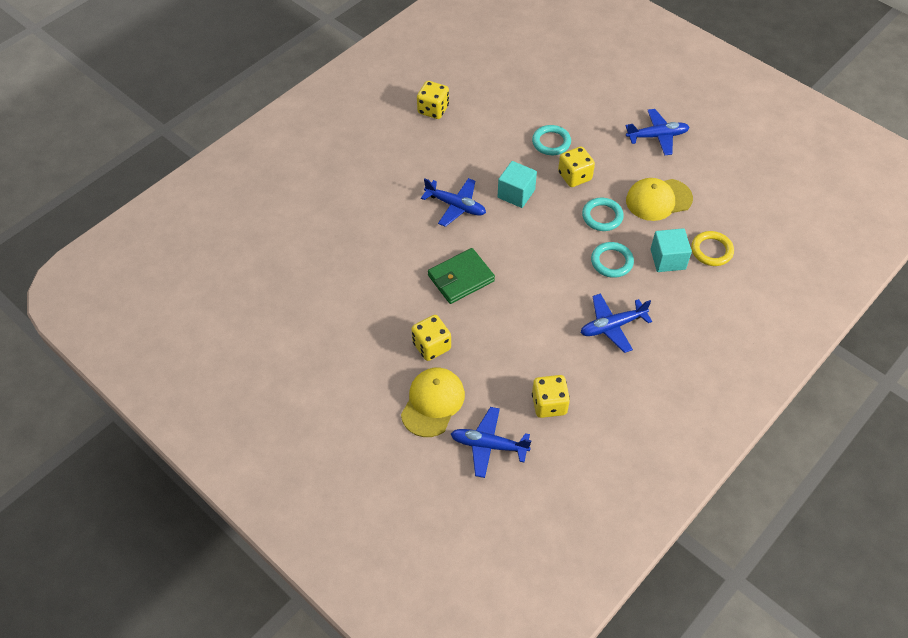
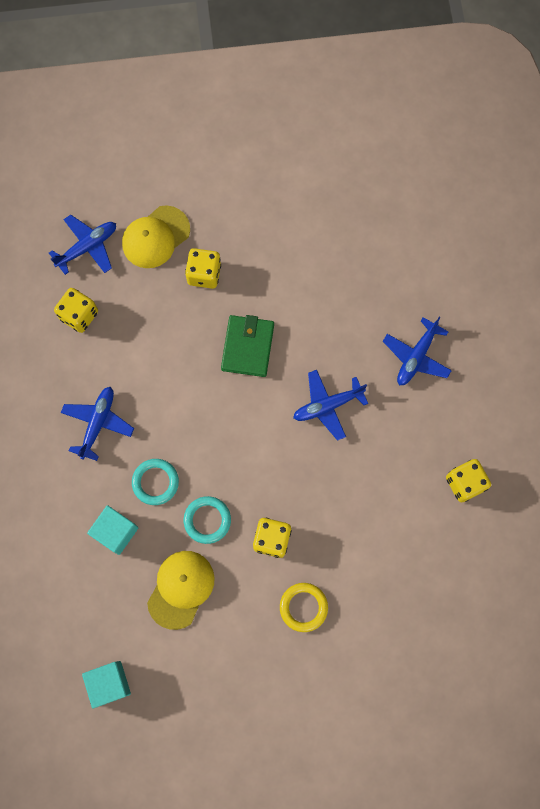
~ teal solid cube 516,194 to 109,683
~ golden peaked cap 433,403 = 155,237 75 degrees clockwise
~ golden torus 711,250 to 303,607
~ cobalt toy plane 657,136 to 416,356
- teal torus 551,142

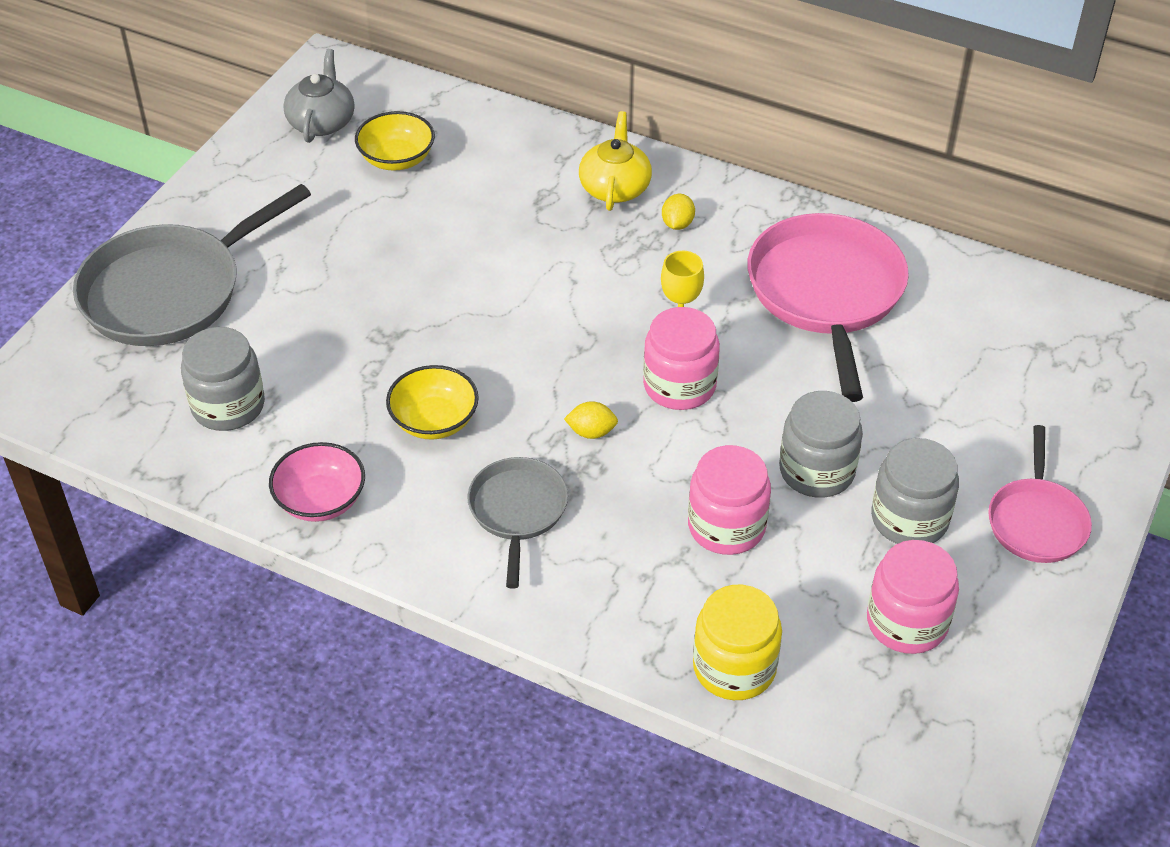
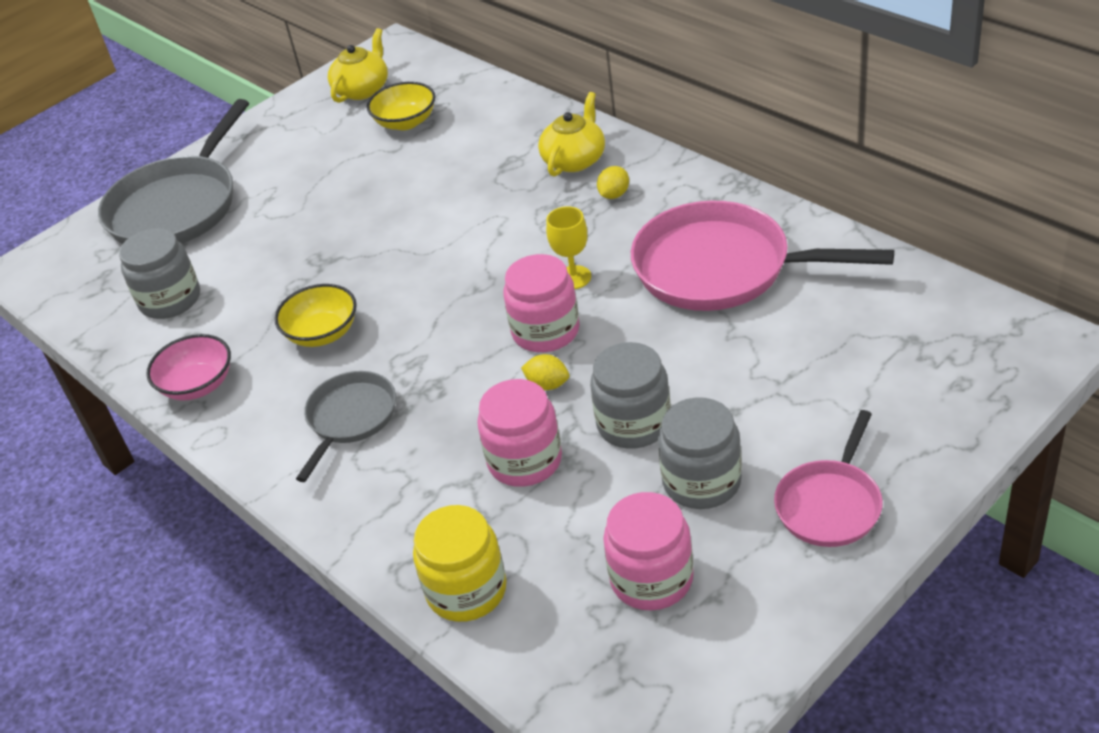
~ gray skillet 170,291 = 178,206 45 degrees counterclockwise
~ gray teapot 322,122 to golden teapot 362,89
~ golden lemon 591,432 to 547,384
~ rosy skillet 826,294 = 721,268 90 degrees counterclockwise

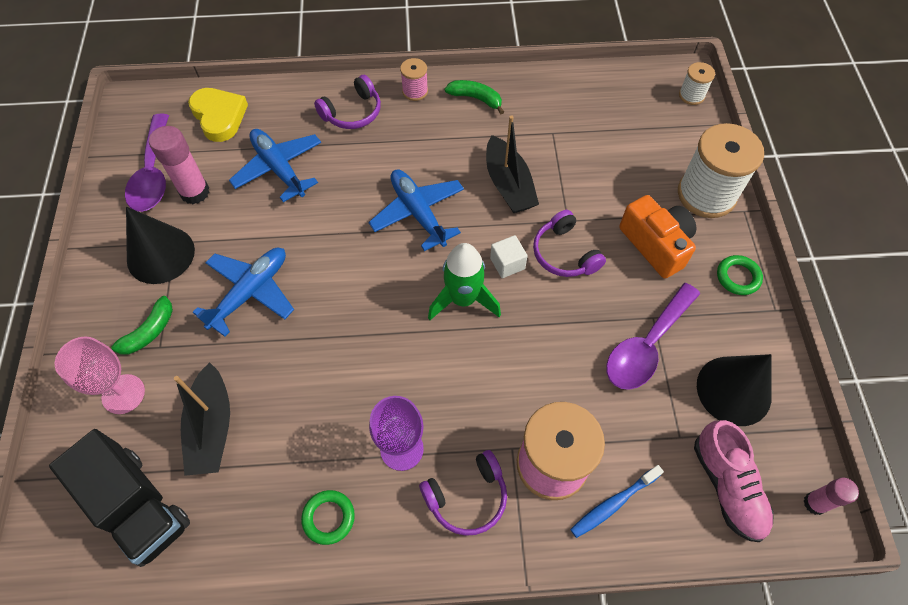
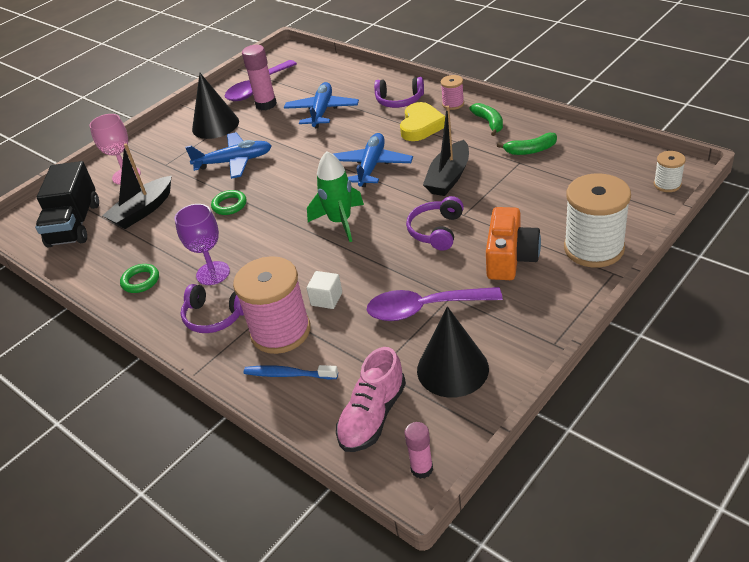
~ leaf-green torus 738,277 to 229,205
~ white solid cube 507,263 to 326,299
~ golden heart 219,116 to 421,126
~ leaf-green banana 148,332 to 530,150

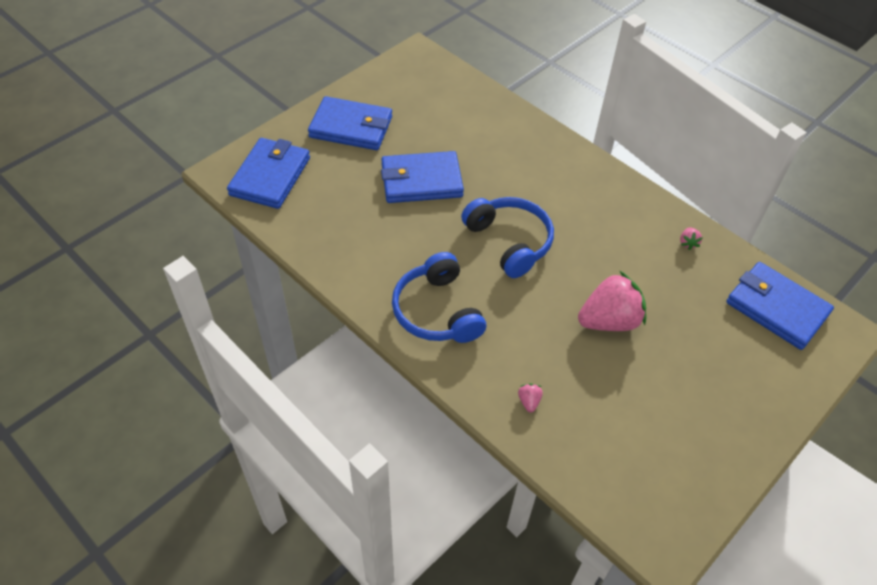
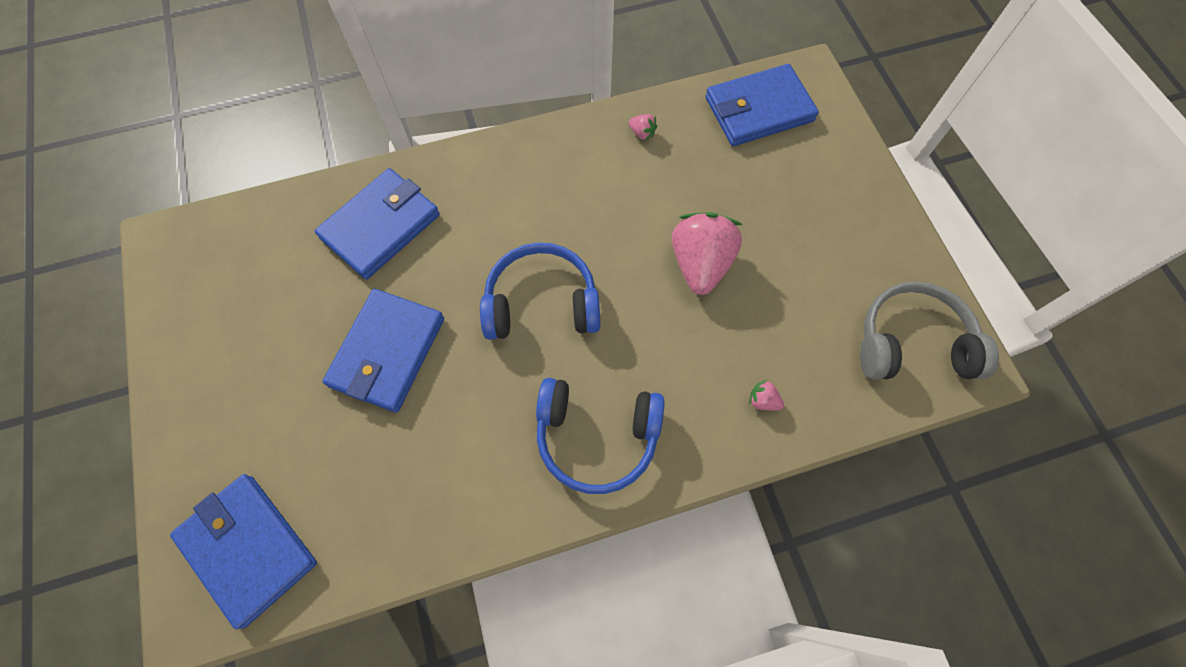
~ cobalt billfold 351,127 to 381,226
+ gray over-ear headphones 912,343

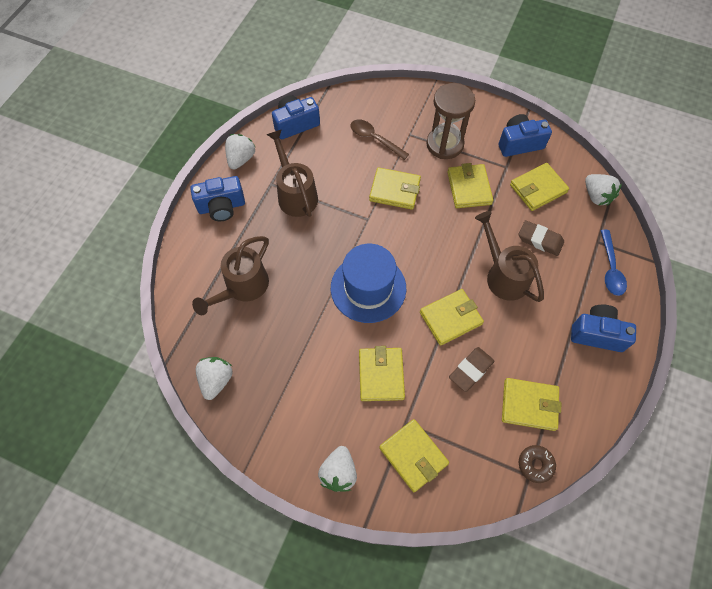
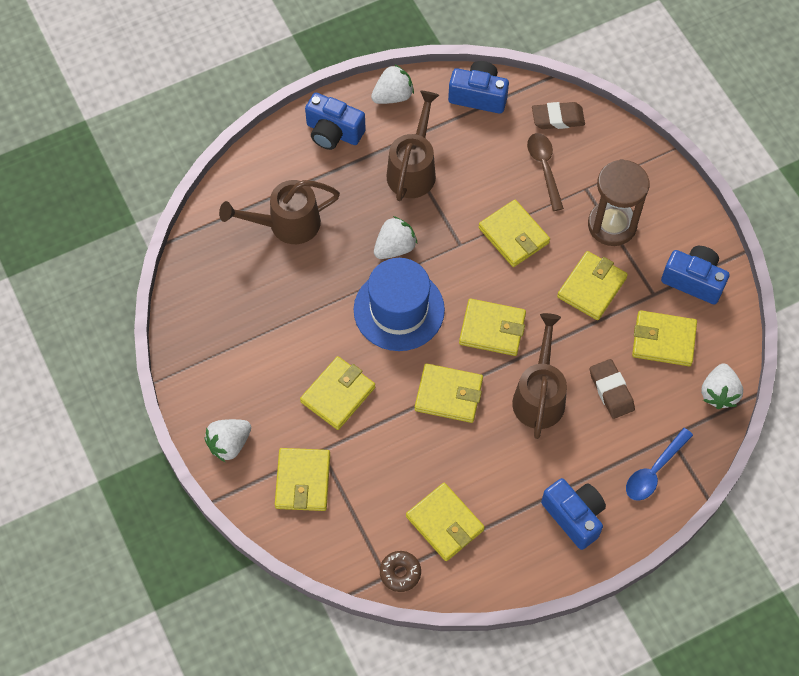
~ white berry 216,380 to 395,247
+ golden billfold 492,329
~ russet gum eraser 471,370 to 557,118

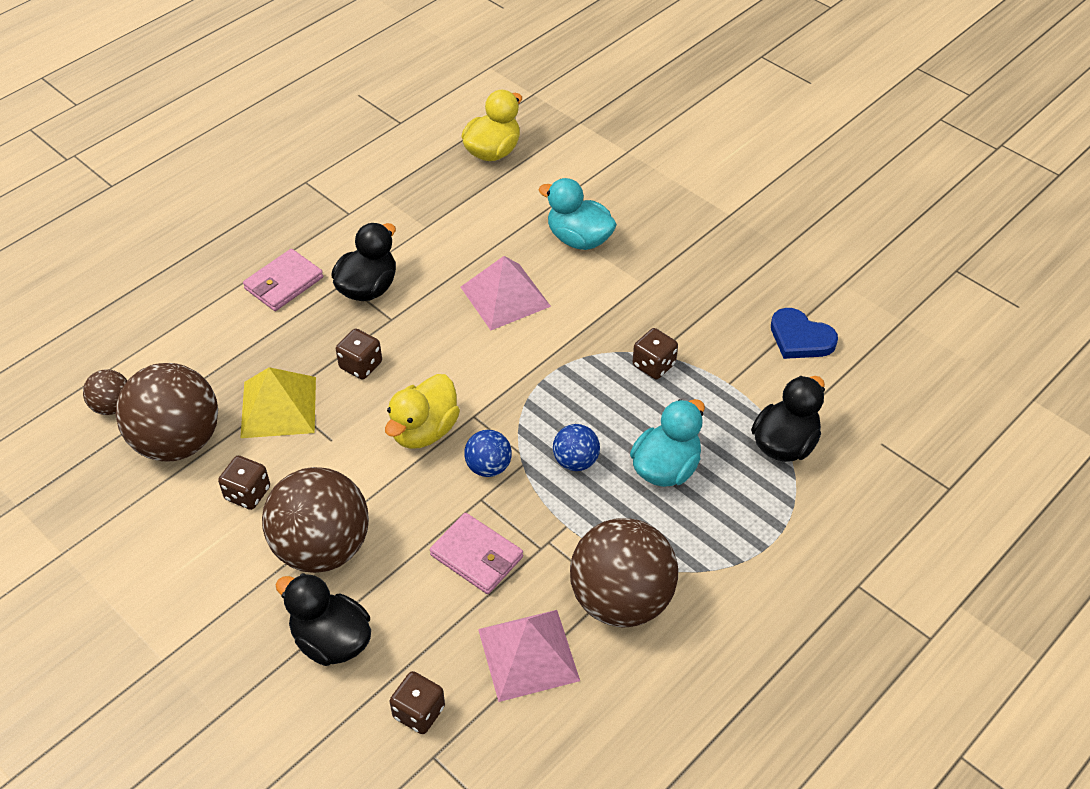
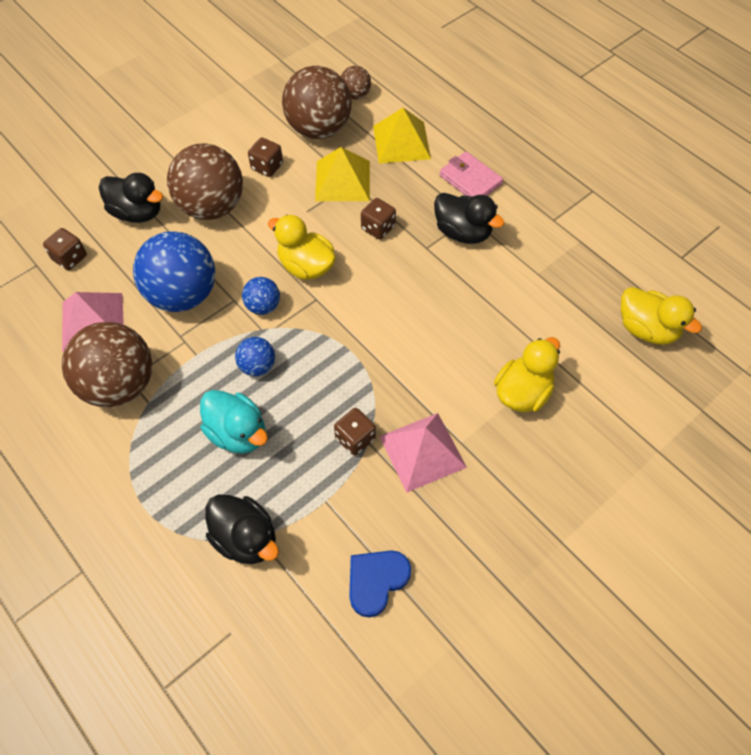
~ black duck 331,640 = 137,213 75 degrees clockwise
~ rosy billfold 476,556 to cobalt sphere 183,295
+ golden pyramid 401,142
~ rosy pyramid 505,296 to 422,451
~ teal duck 579,239 to golden duck 522,392

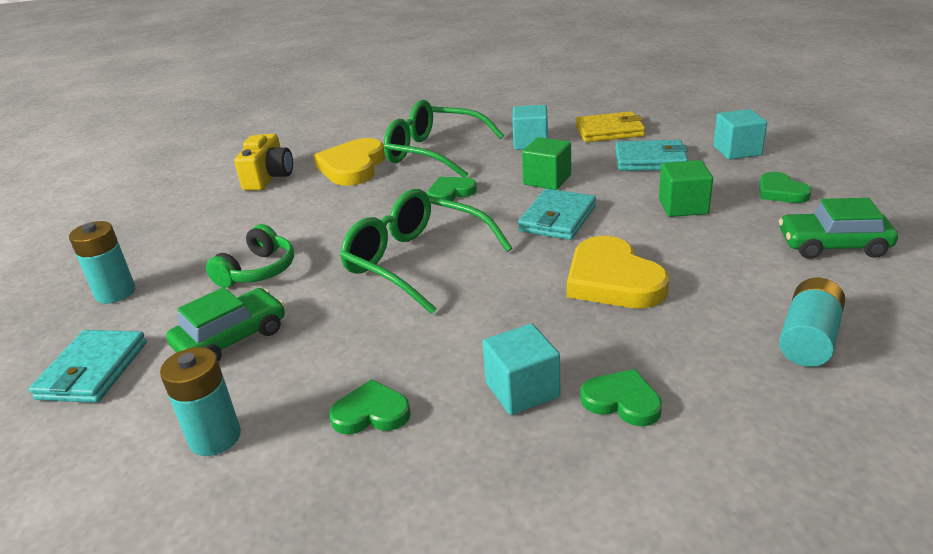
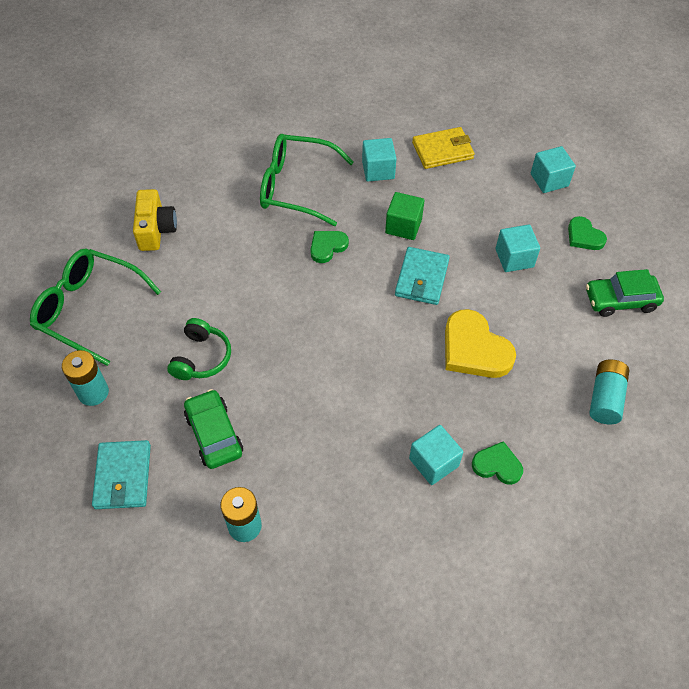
~ leaf-green spectacles 417,262 to 89,309
~ leaf-green toy car 231,338 = 214,434 60 degrees counterclockwise
~ leaf-green solid cube 683,206 to teal solid cube 514,258
- golden heart 352,167
- leaf-green heart 371,413
- teal billfold 650,160

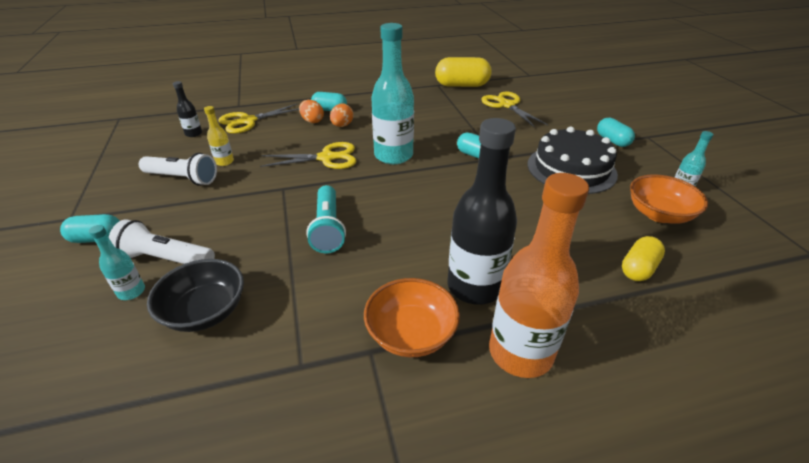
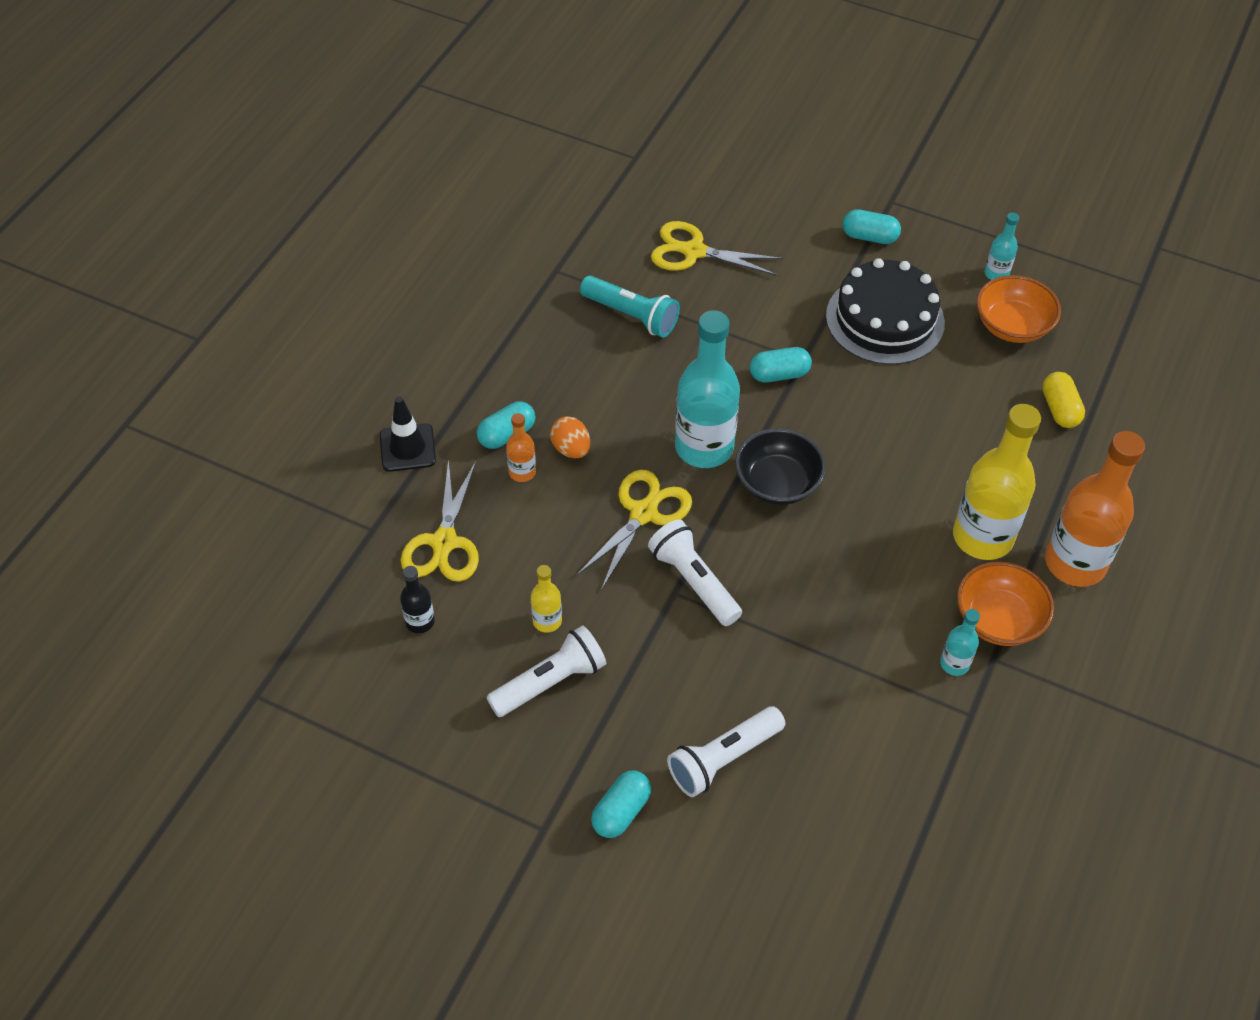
+ black safety cone 407,448
~ bright orange egg shape 312,121 to bright orange drink bottle 522,472
~ teal pocket torch 328,228 to 631,315
+ white pocket torch 694,581
~ black deep dish 205,311 to 777,483
~ teal drink bottle 131,292 to 954,664
~ black drink bottle 474,286 to golden drink bottle 982,537
- golden pill 462,85

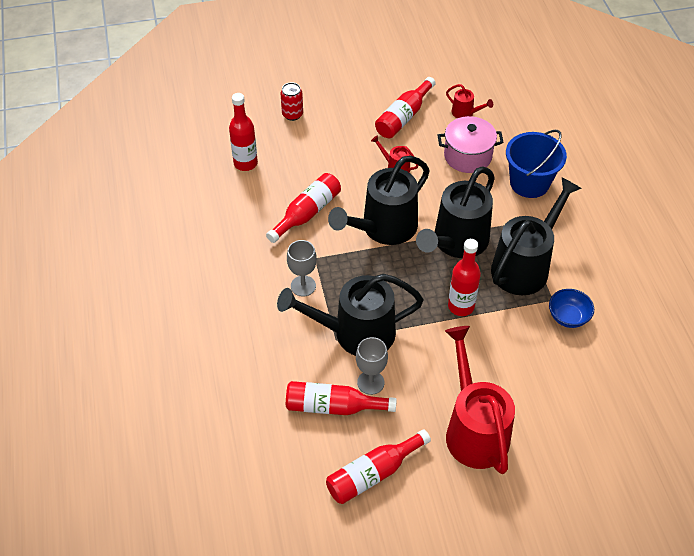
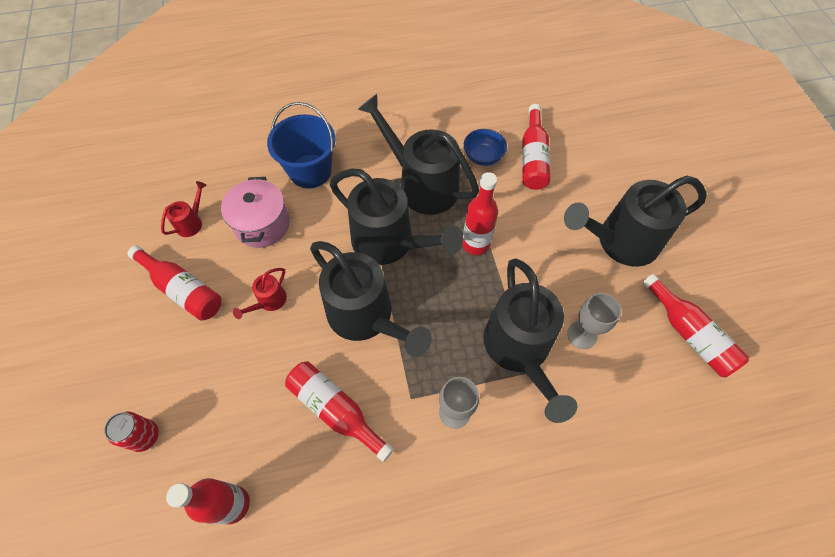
~ crimson drink bottle 333,406 to 533,158
~ crimson watering pot 473,429 to black watering pot 619,242

